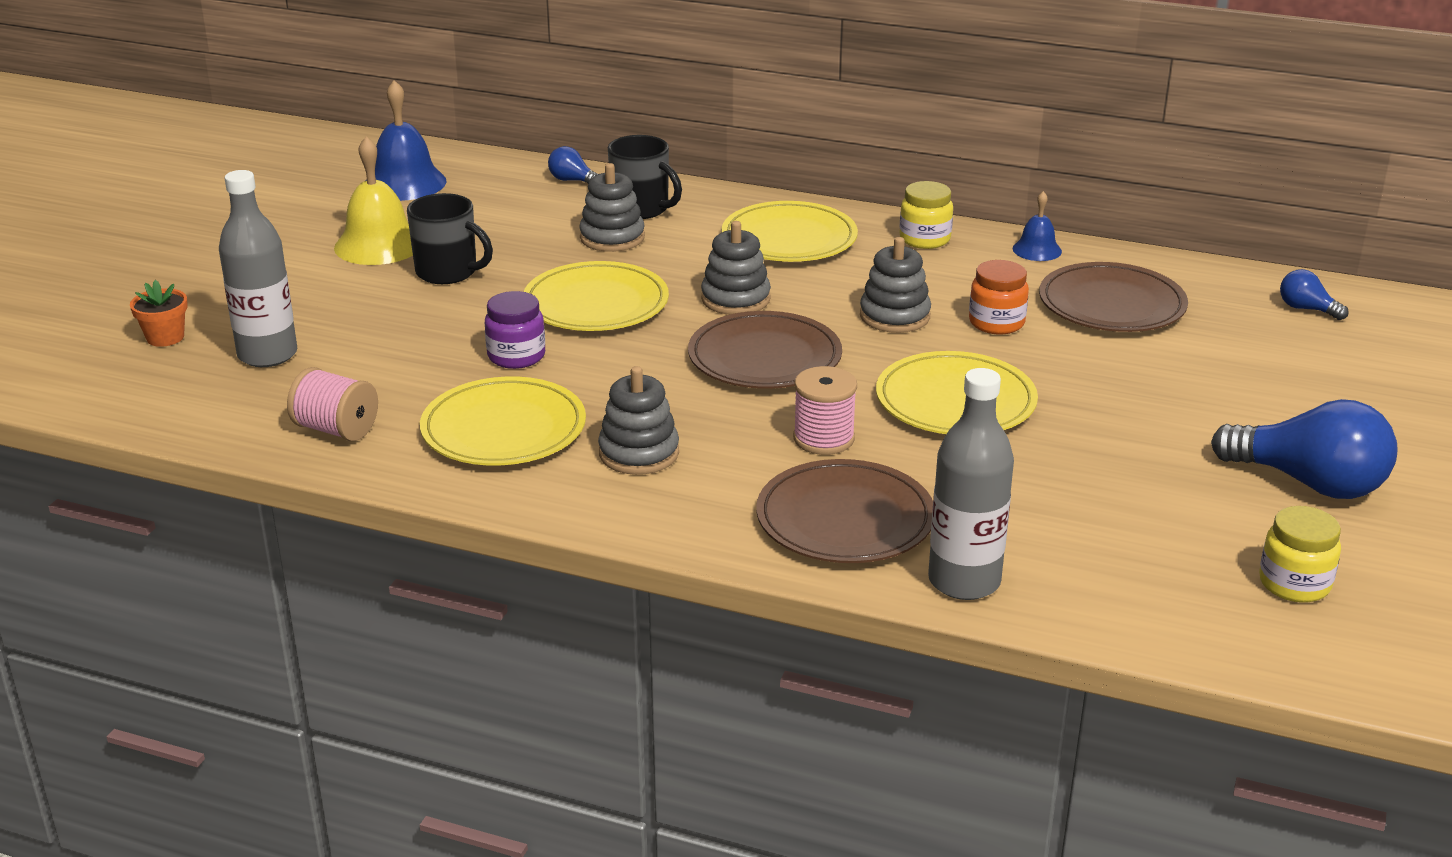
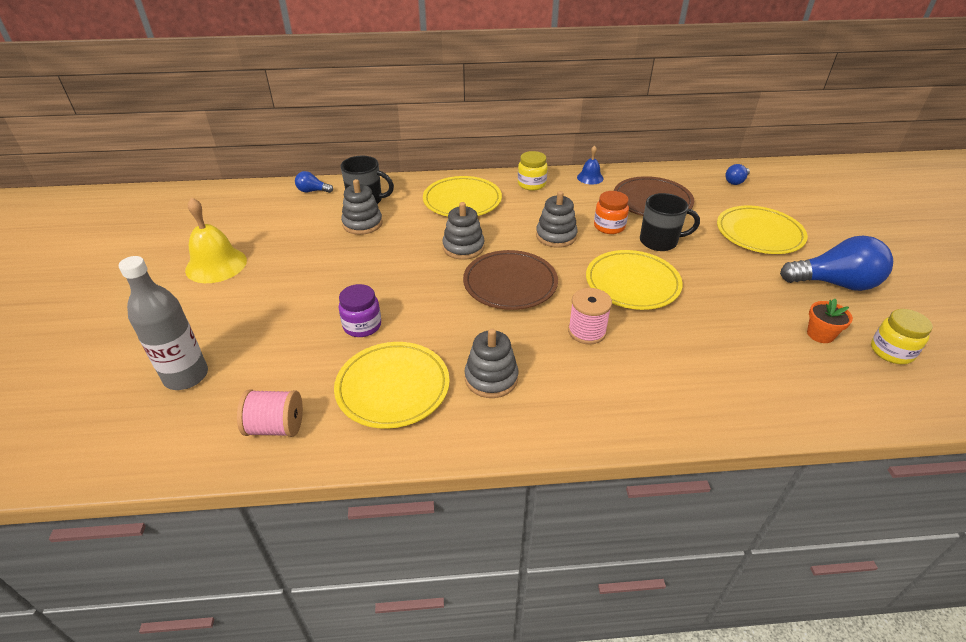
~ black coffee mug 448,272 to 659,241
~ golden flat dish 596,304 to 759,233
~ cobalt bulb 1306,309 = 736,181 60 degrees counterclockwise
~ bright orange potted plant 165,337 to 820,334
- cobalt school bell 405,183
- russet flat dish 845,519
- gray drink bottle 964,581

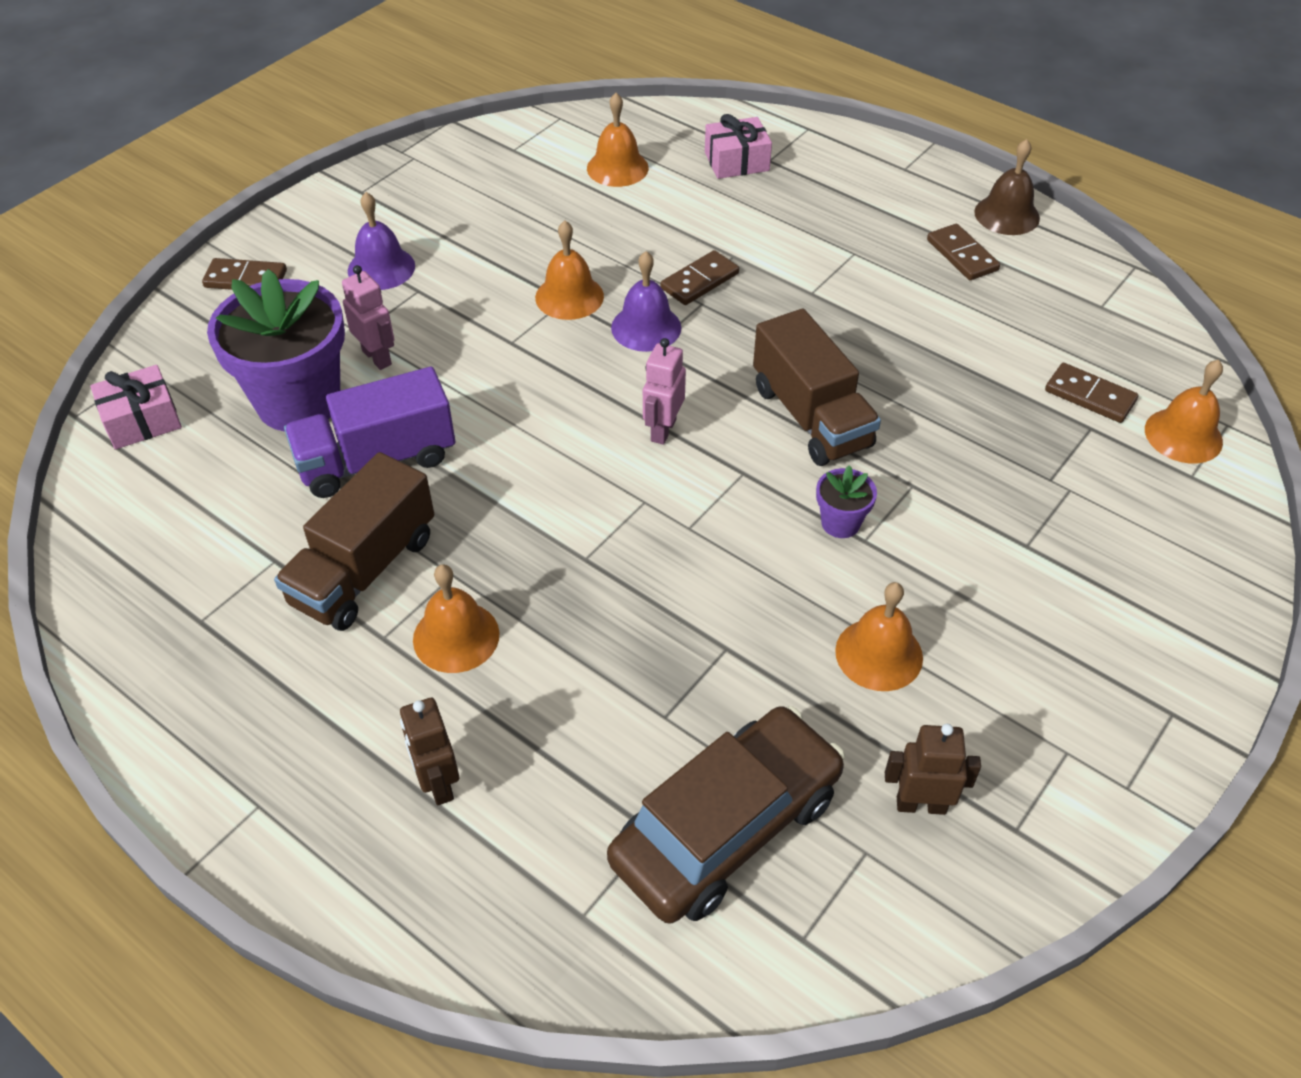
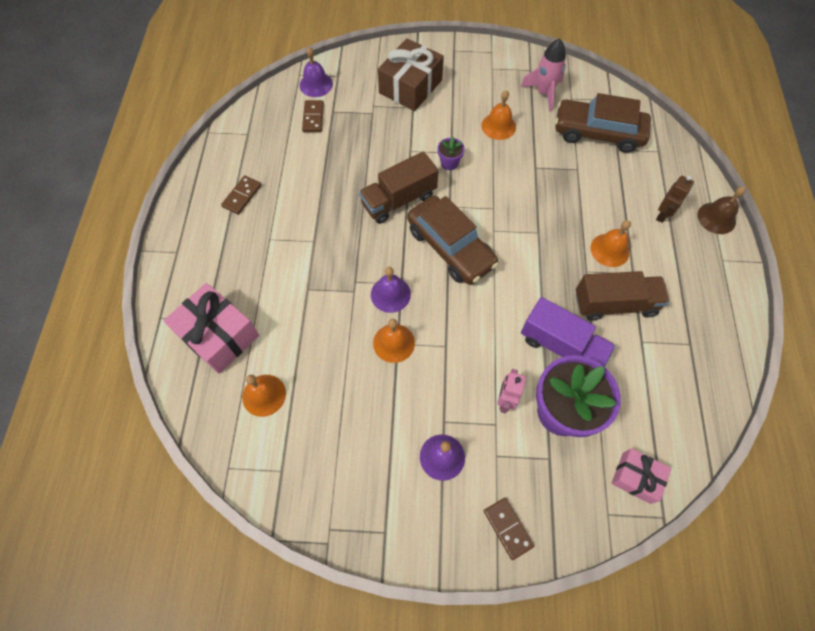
~ rosy wrapped gift 736,161 = 218,335 x1.71
~ bright orange school bell 1183,435 to violet school bell 316,84
~ russet toy truck 811,416 = 399,200 150 degrees counterclockwise
+ russet wrapped gift 410,86
~ rosy robot 663,430 to russet toy car 450,247
~ russet robot 921,804 to rosy toy rocket 544,93
~ russet school bell 1007,215 to 716,218
- russet domino tile 699,281

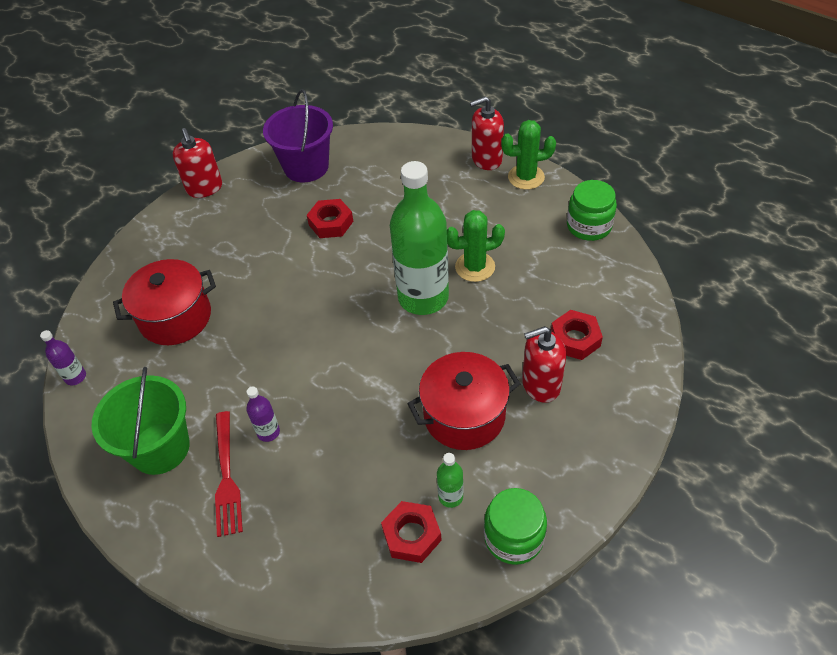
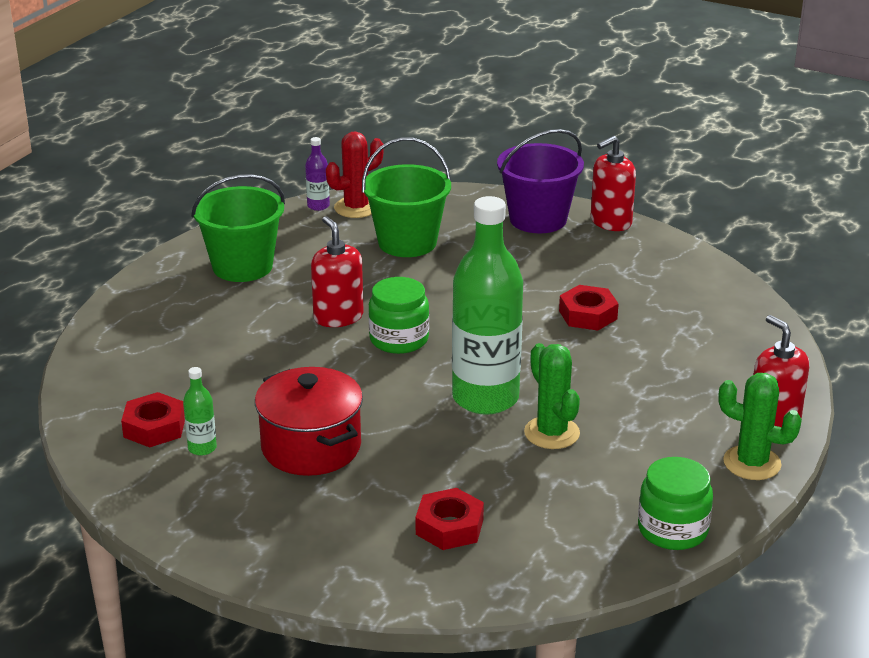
~ crimson soap dispenser 540,384 to 338,317
+ crimson saguaro cactus 356,208
~ crimson pot 175,317 to leaf-green sand bucket 407,242
~ leaf-green jar 513,537 to 399,339
~ violet sand bucket 306,167 to 538,219
~ leaf-green saguaro cactus 526,177 = 752,463 45 degrees counterclockwise
- crimson table fork 226,476
- violet drink bottle 268,432

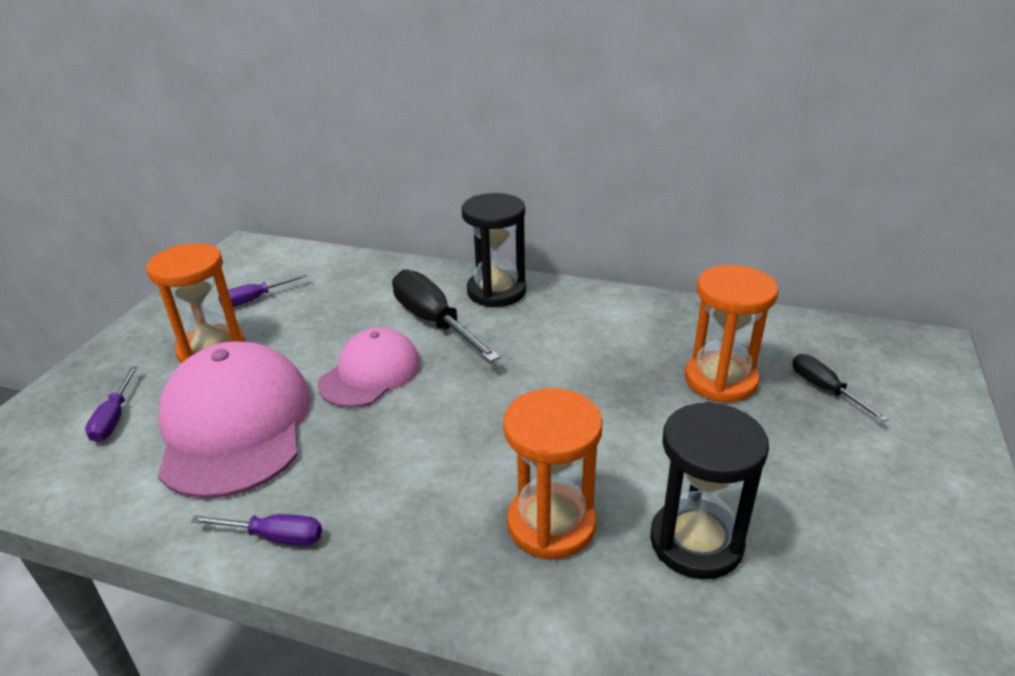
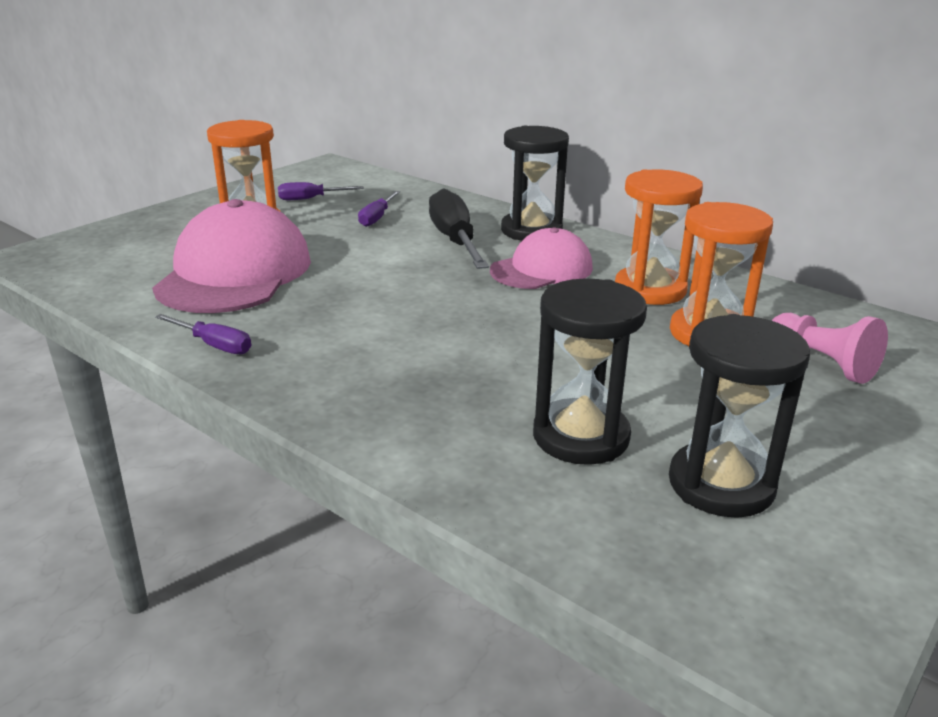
~ violet flat screwdriver 114,418 to 377,218
~ rosy peaked cap 370,373 to 542,269
~ bright orange hourglass 551,524 to 650,290
+ black hourglass 721,484
~ black flat screwdriver 824,389 to rosy game pawn 822,363

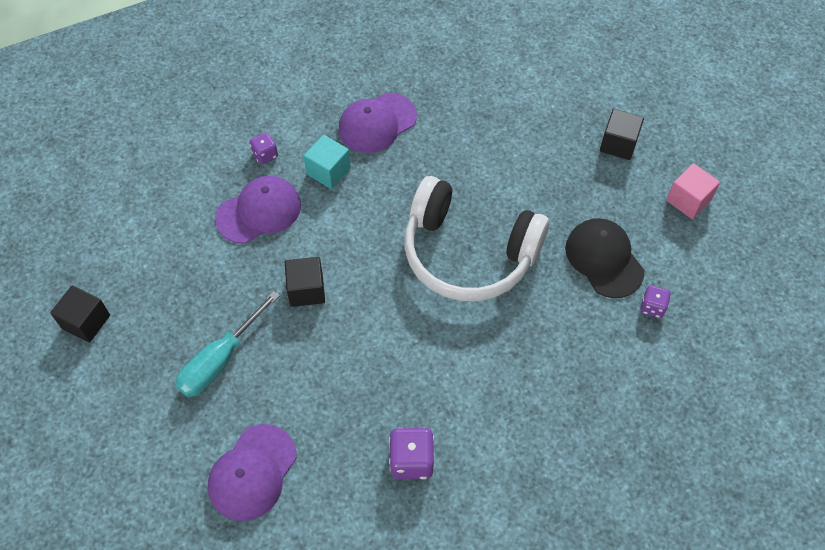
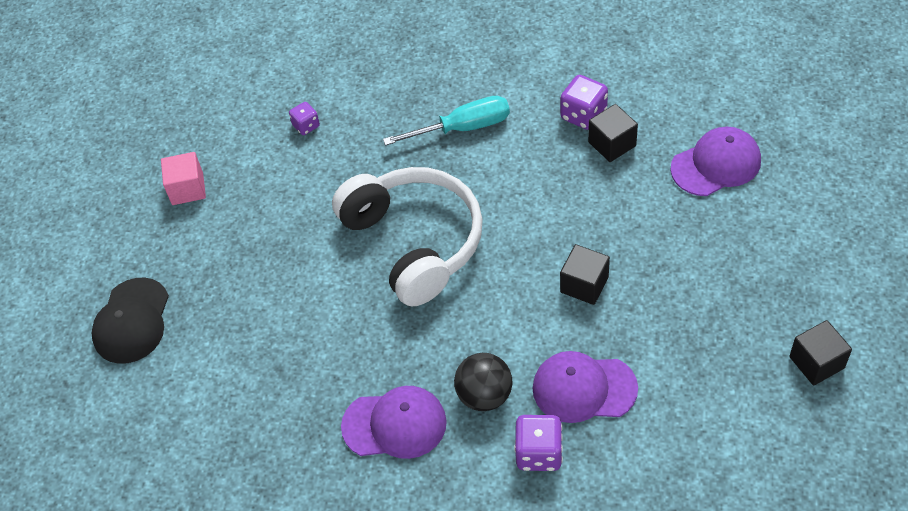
~ black peaked cap 604,259 to 132,321
~ teal flat screwdriver 220,360 to 463,128
~ teal solid cube 328,171 to black sphere 484,395
~ violet dice 265,155 = 539,453 x1.64
~ black solid cube 618,144 to 612,144

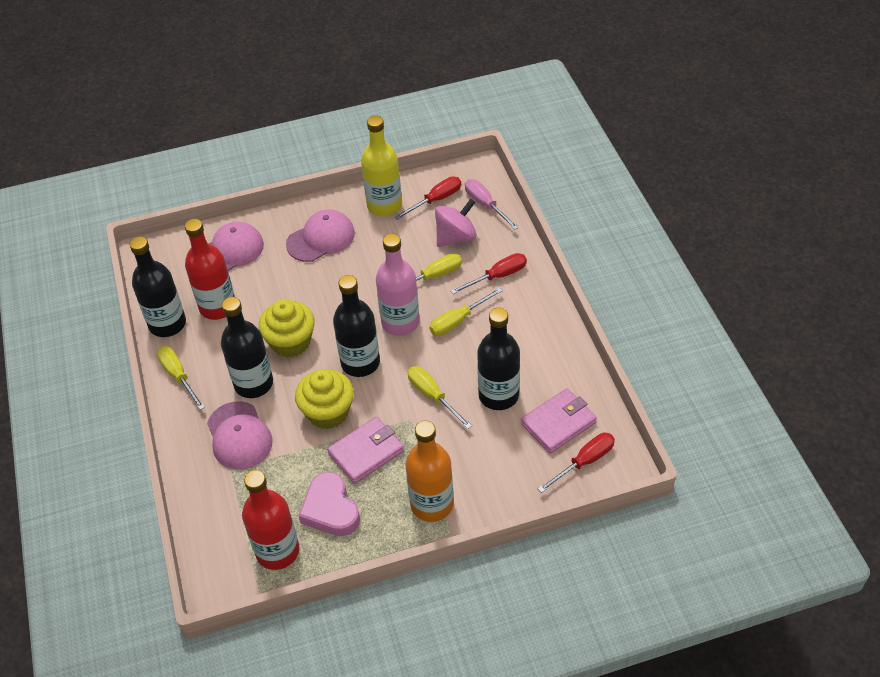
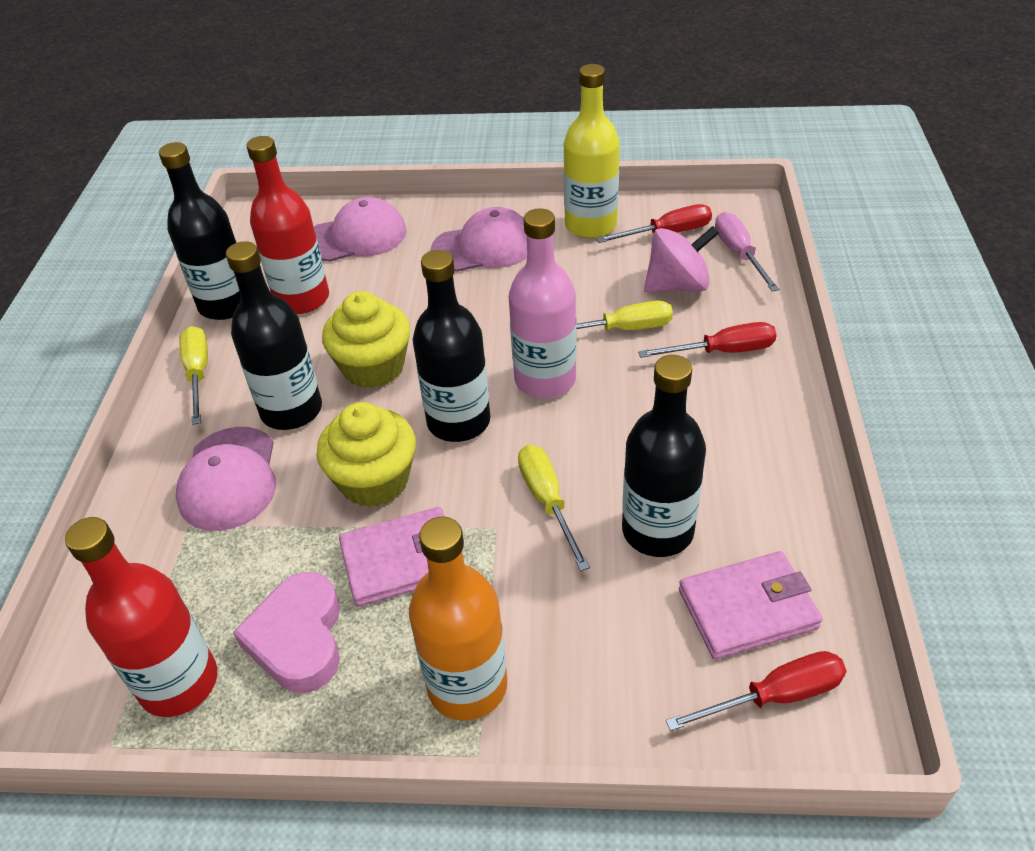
- golden flat screwdriver 458,321

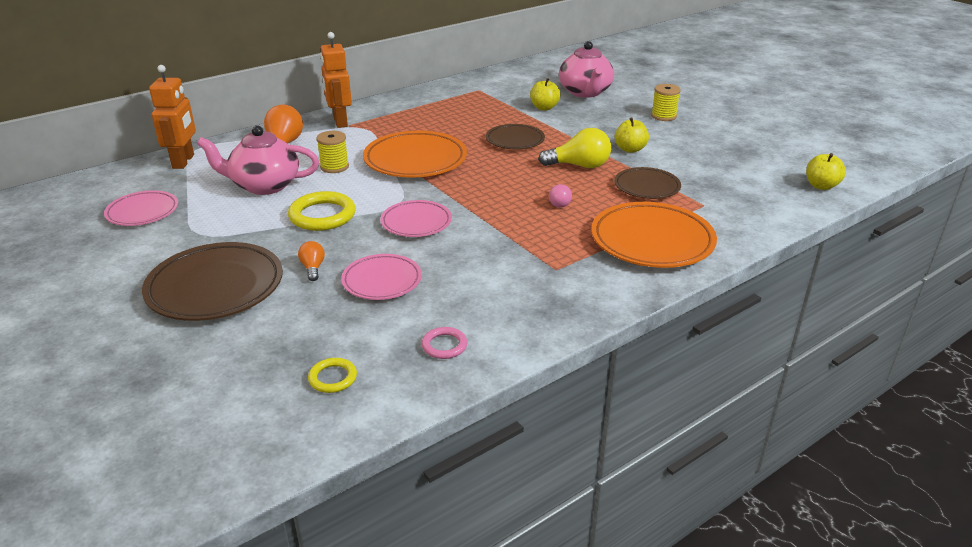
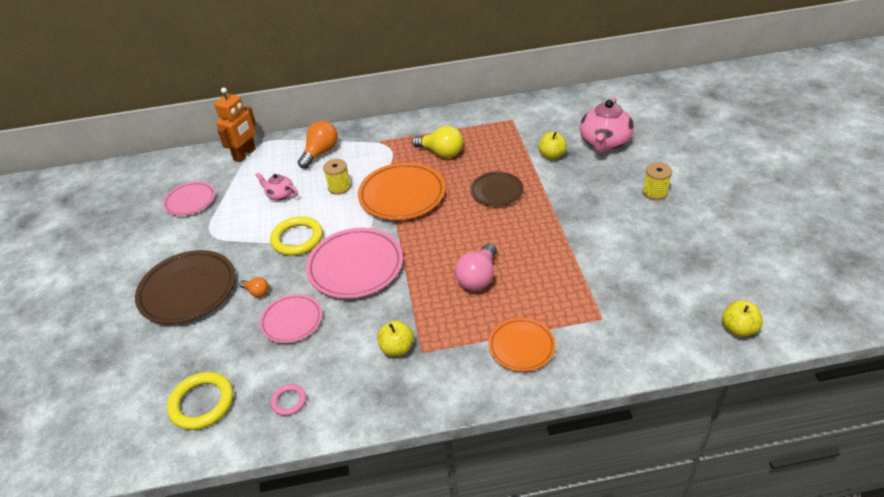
~ golden torus 333,378 = 202,403 x1.84
~ bright orange bulb 313,268 = 257,292 105 degrees clockwise
~ rosy teapot 264,185 = 280,195 x0.53
~ rosy flat dish 416,222 = 355,267 x1.66
~ golden apple 630,149 to 397,348
~ golden bulb 579,166 to 441,152
~ rosy bulb 559,203 = 478,277 x1.89
~ bright orange flat dish 652,241 = 521,347 x0.60
- bright orange robot 340,122
- russet flat dish 646,187

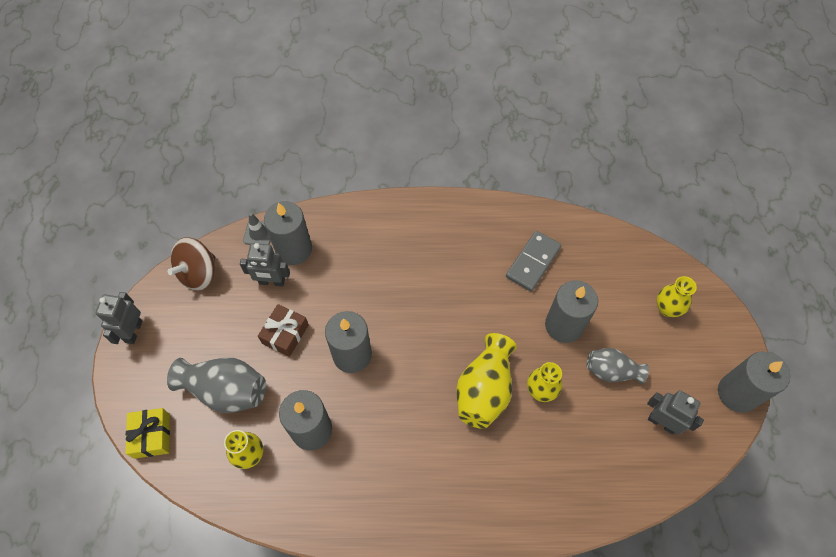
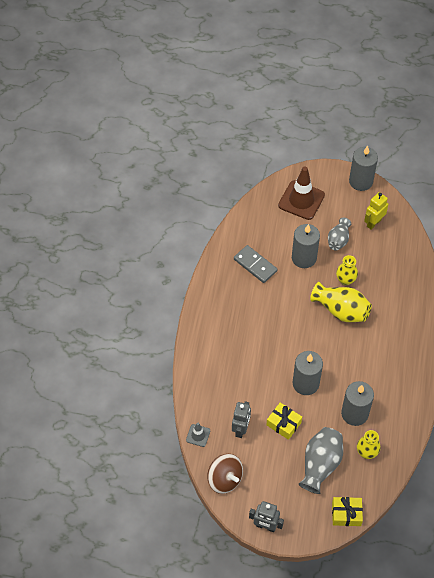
~ russet wrapped gift 285,334 to golden wrapped gift 283,424
~ golden flower vase 667,308 to russet safety cone 301,200
~ gray robot 662,422 to golden robot 373,223
- gray candle 294,249

